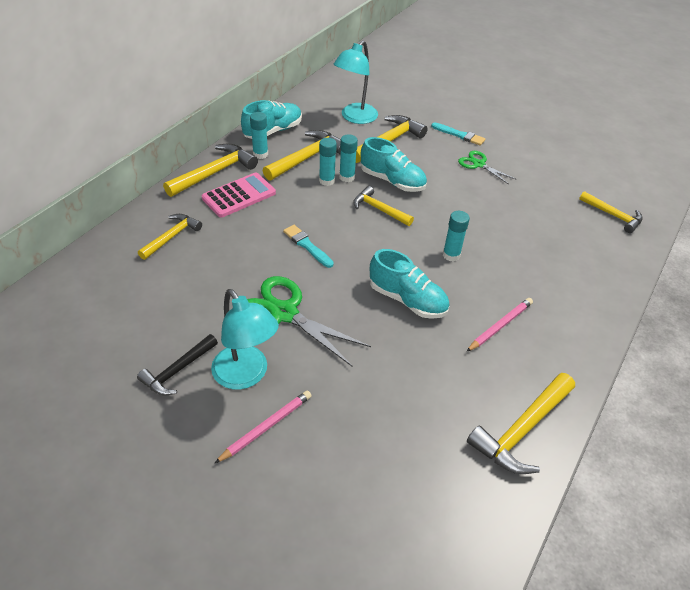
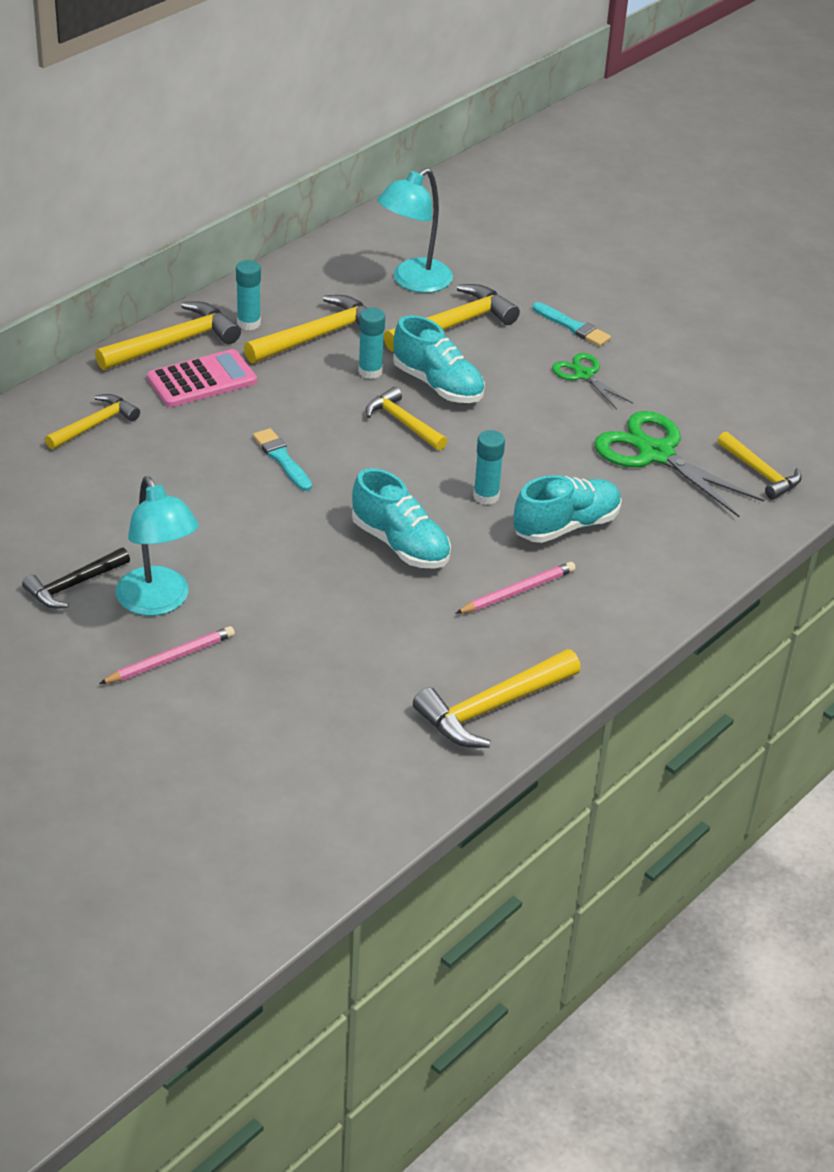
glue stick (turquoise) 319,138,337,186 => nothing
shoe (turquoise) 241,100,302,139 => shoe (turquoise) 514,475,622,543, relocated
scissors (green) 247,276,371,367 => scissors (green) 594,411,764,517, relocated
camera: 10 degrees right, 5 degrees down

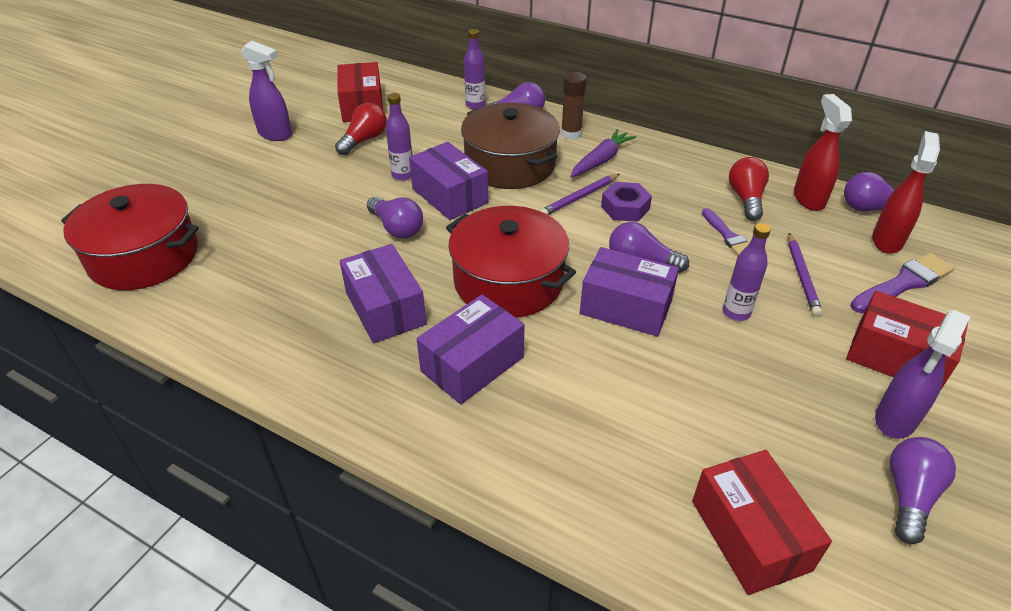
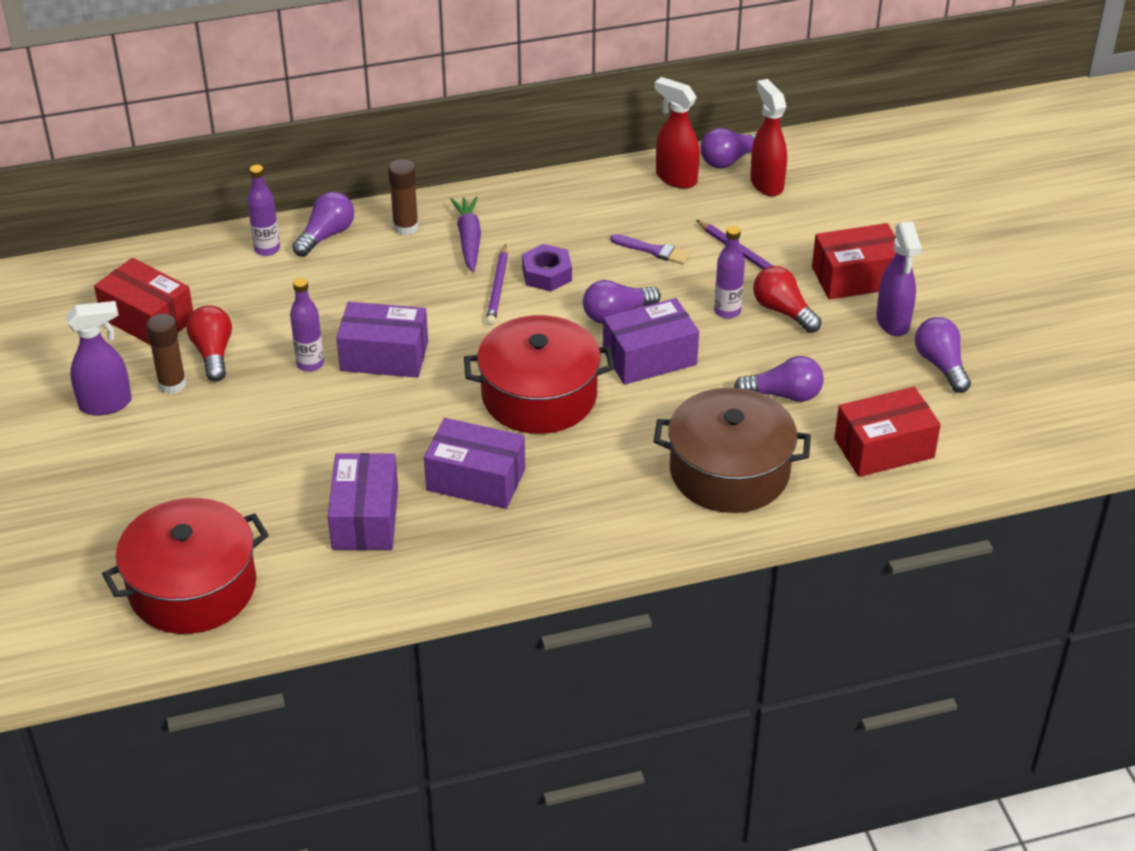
brush (purple) 850,253,954,313 => nothing
nothing => glue stick (brown) 146,314,187,394
light bulb (purple) 367,197,423,239 => light bulb (purple) 734,356,824,402, relocated
box (purple) 417,294,525,404 => box (purple) 328,453,398,550, relocated
pot (brown) 461,102,560,189 => pot (brown) 653,387,811,513, relocated
light bulb (red) 729,157,769,221 => light bulb (red) 753,266,822,333, relocated
box (red) 692,450,832,595 => box (red) 834,387,941,477, 45 degrees counterclockwise
camera: 45 degrees left, 0 degrees up

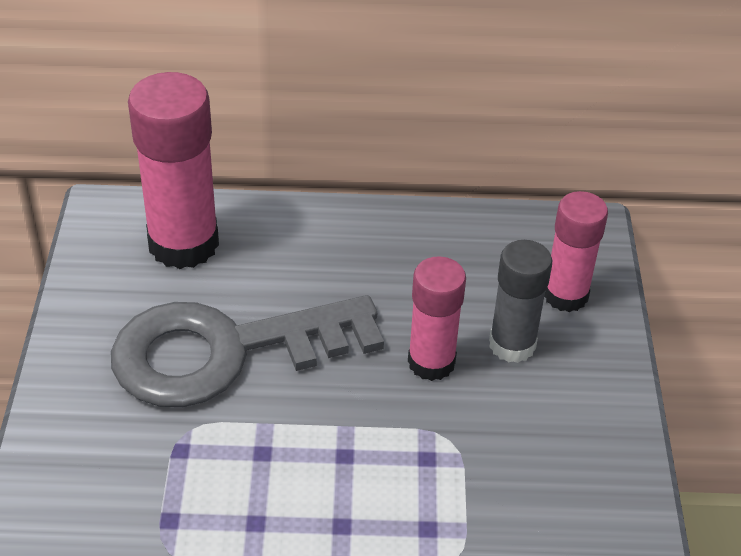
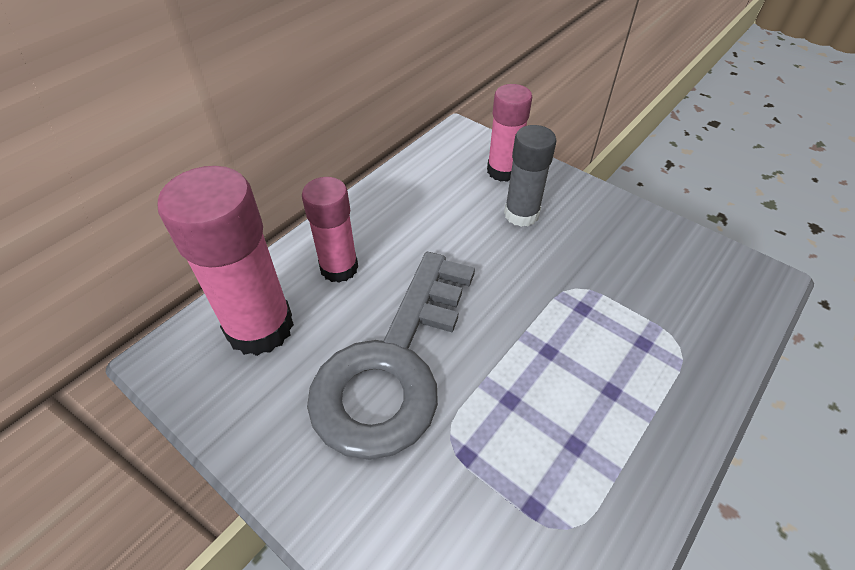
glue stick (pink) 408,257,466,381 => glue stick (pink) 302,177,358,283, relocated
camera: 50 degrees left, 5 degrees up

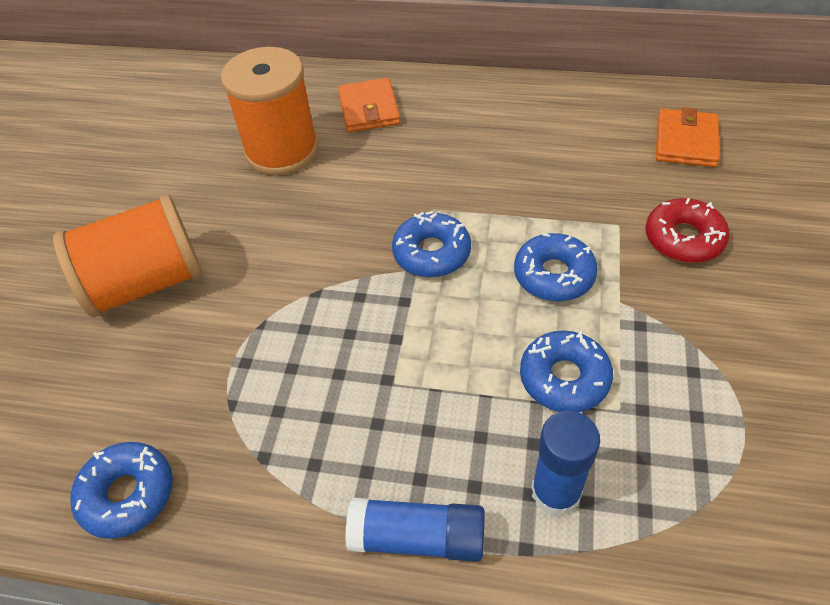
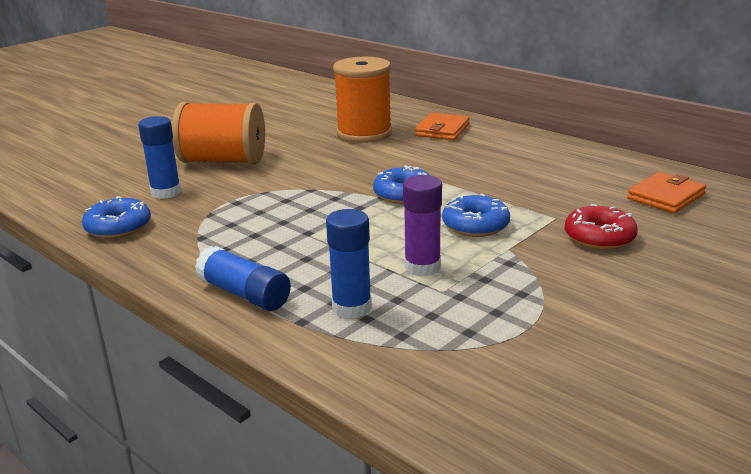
nothing => glue stick (blue) 138,116,181,199
donut (blue) 520,330,613,412 => glue stick (purple) 403,175,442,276
camera: 30 degrees right, 25 degrees down

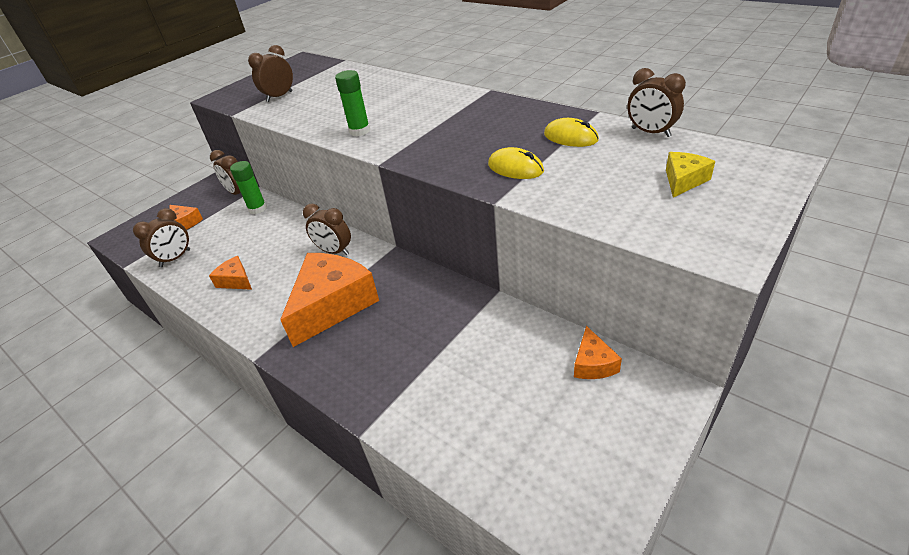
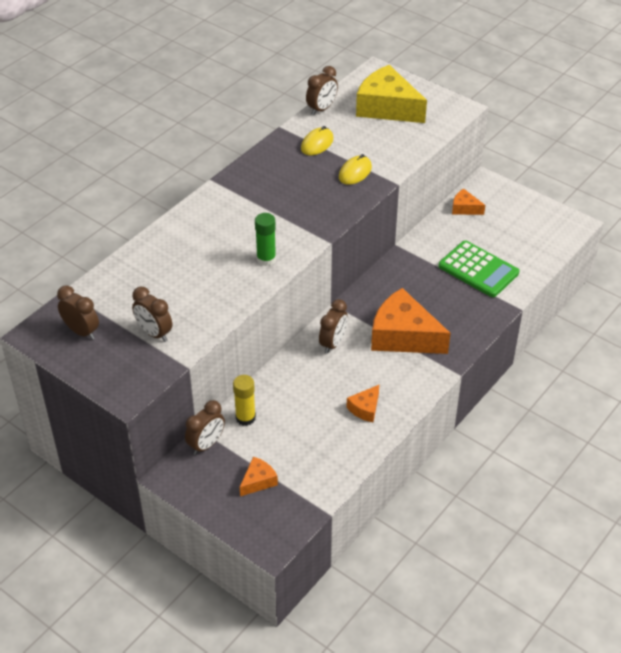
nothing => calculator (green) 438,241,519,297
clock (brown) 133,208,190,267 => clock (brown) 57,286,99,340, relocated
glue stick (green) 230,161,267,214 => glue stick (yellow) 233,375,256,426
cheese (orange) 574,326,622,379 => cheese (orange) 452,189,485,215, 150 degrees counterclockwise
cheese (yellow) 666,152,715,198 => cheese (yellow) 356,65,427,123, x2.14
camera: 95 degrees left, 5 degrees up

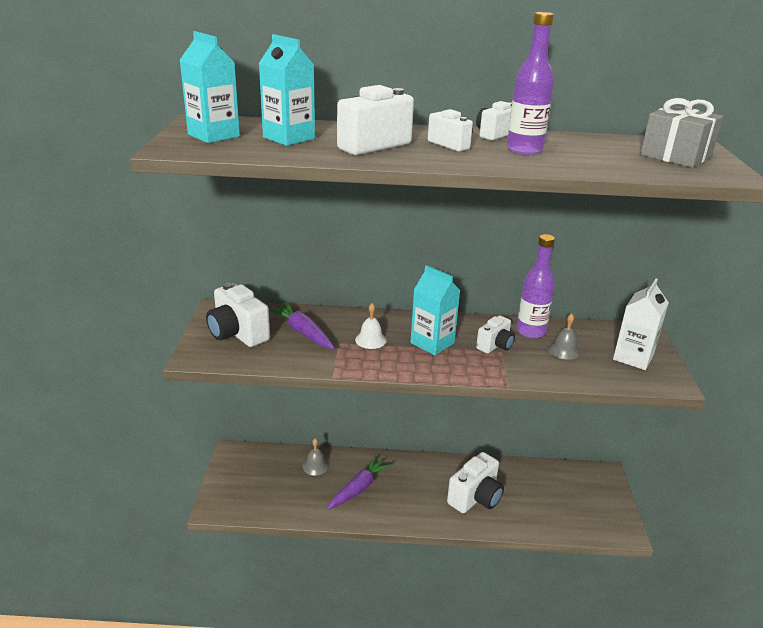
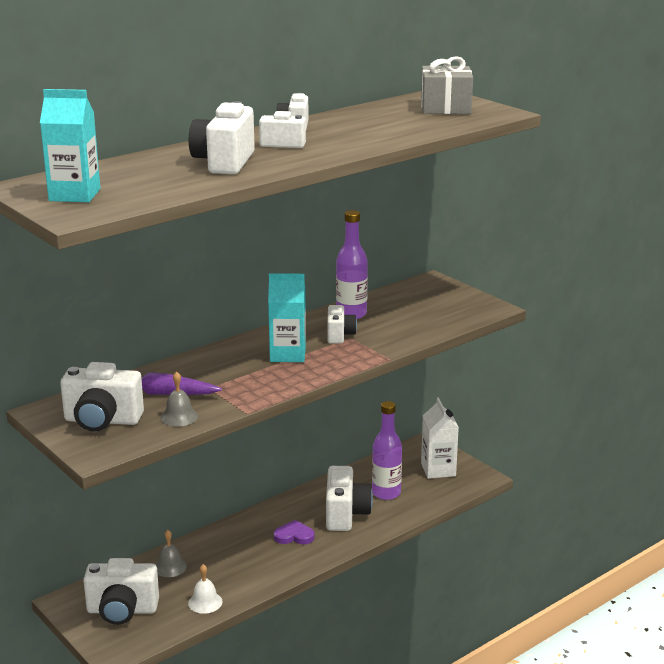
carton (turquoise) 259,34,315,146 => nothing
carrot (purple) 327,455,392,510 => nothing
nothing => camera (white) 83,558,159,625
nothing => heart (purple) 274,520,315,544
bell (white) 355,303,387,349 => bell (white) 188,564,222,614, relocated
bottle (purple) 507,12,554,155 => bottle (purple) 372,401,402,500, relocated
bell (grey) 548,313,580,360 => bell (grey) 161,371,198,426, relocated
carton (white) 613,279,669,370 => carton (white) 421,397,459,479, relocated
camera: 40 degrees left, 5 degrees down

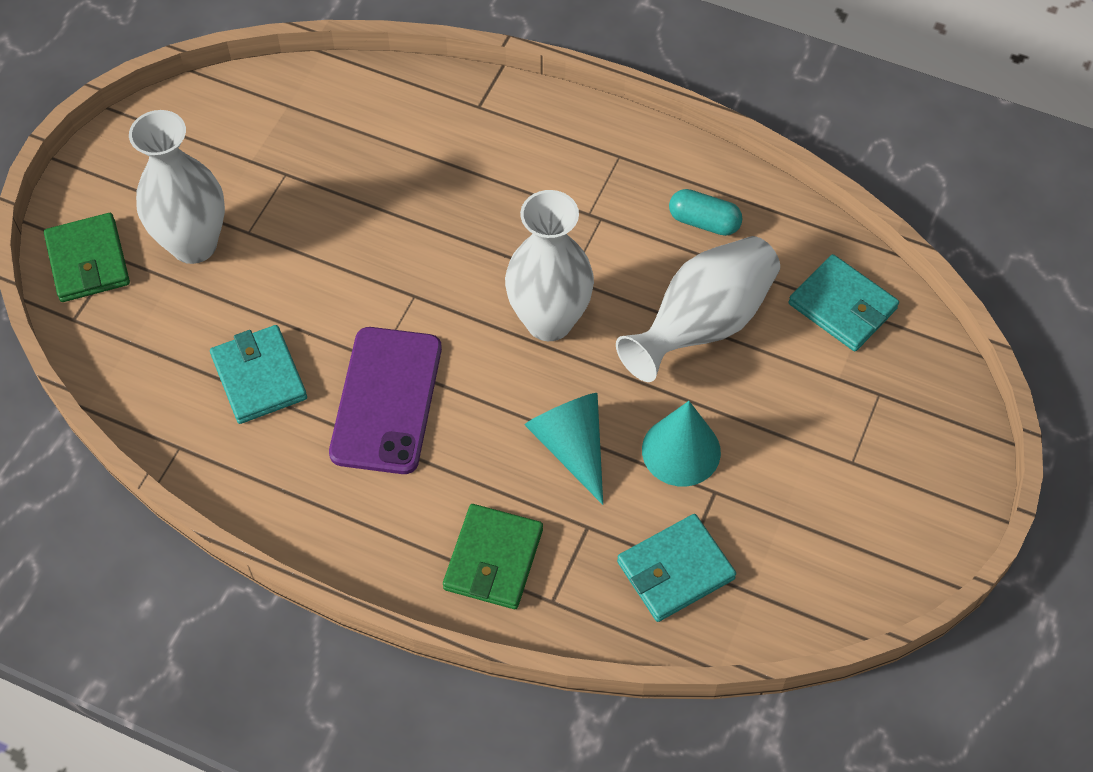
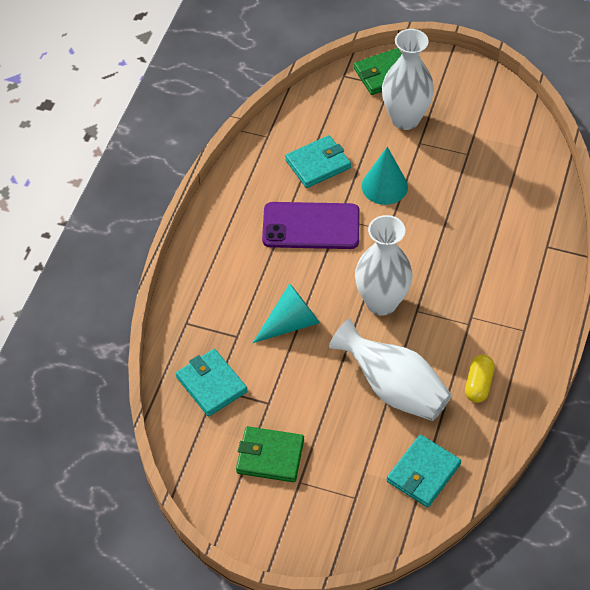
wallet (green) 443,504,543,609 => wallet (green) 236,426,304,482, relocated
cone (turquoise) 642,401,721,486 => cone (turquoise) 361,147,408,205, relocated
capsule (turquoise) 669,189,743,236 => capsule (yellow) 465,355,495,403
camera: 85 degrees right, 5 degrees down

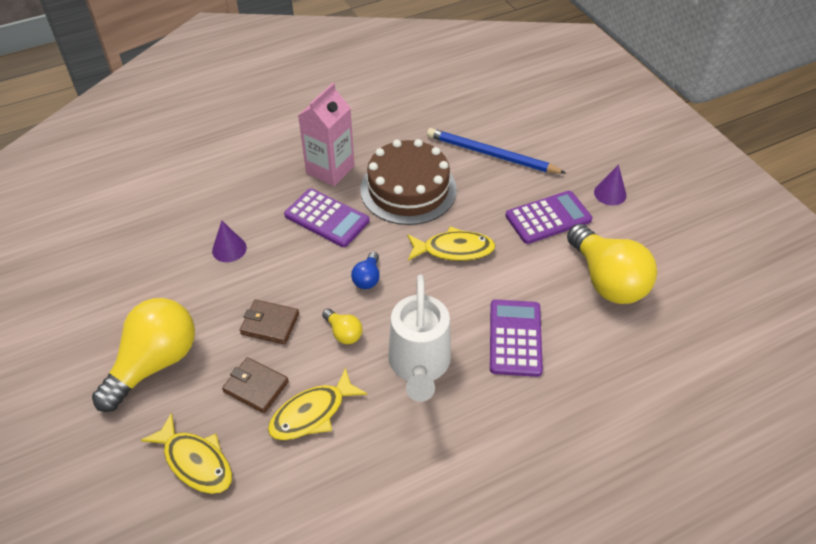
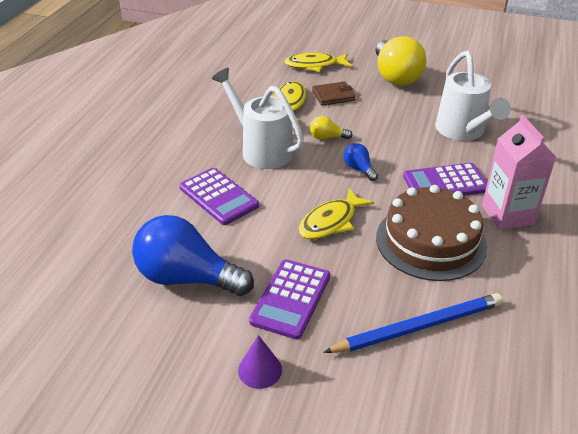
wallet (brown) 240,300,299,345 => nothing
cone (purple) 212,221,247,262 => watering can (white) 435,51,511,141
light bulb (yellow) 567,224,657,304 => light bulb (blue) 132,215,254,296
camera: 135 degrees right, 10 degrees down

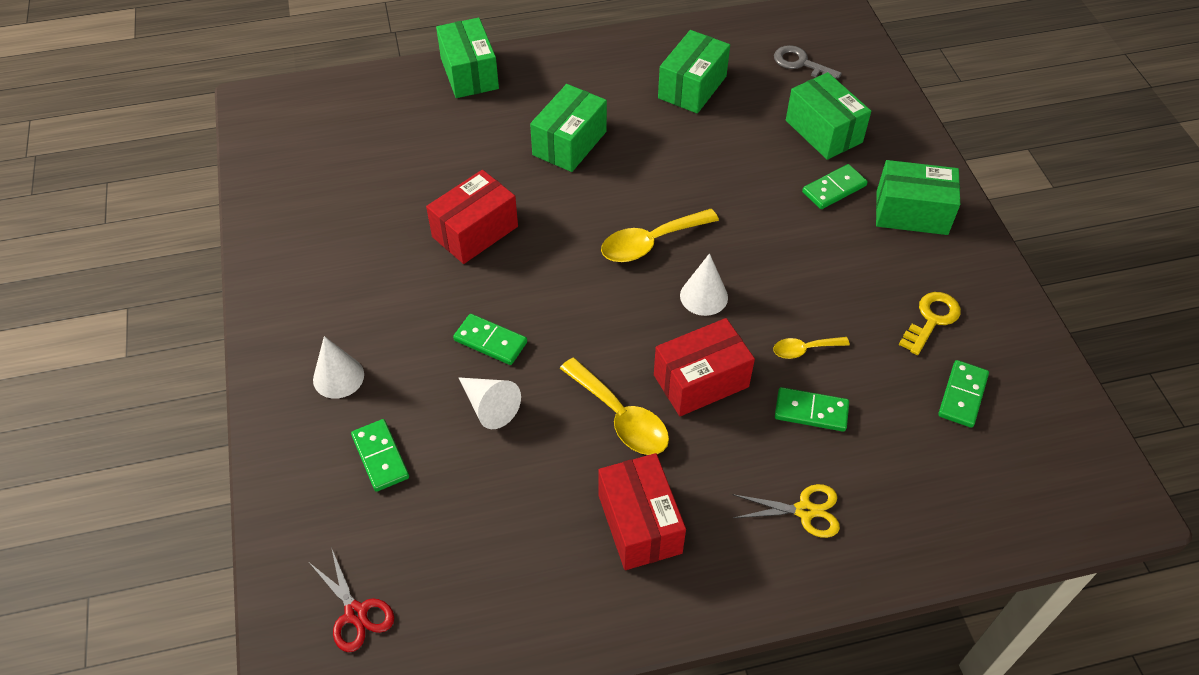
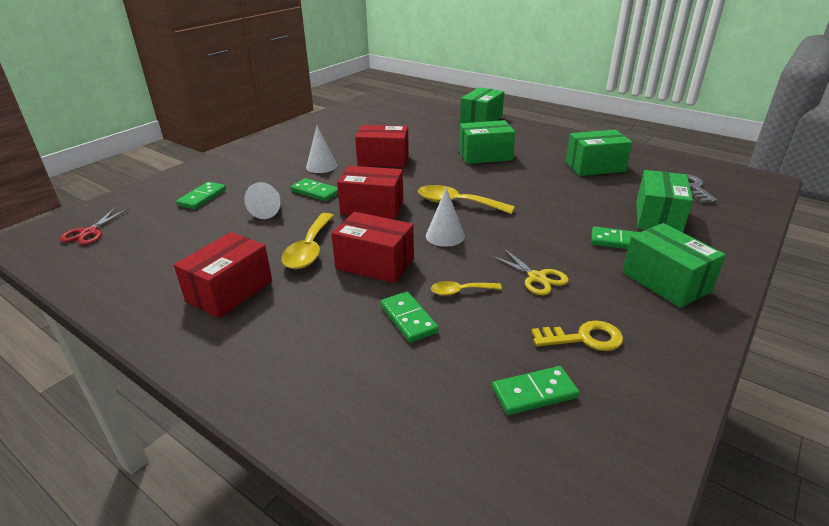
nothing => box (red) 337,166,403,219
cone (white) 313,336,364,399 => cone (white) 306,126,337,173, relocated
scissors (yellow) 733,484,840,538 => scissors (yellow) 490,248,569,295, relocated
domino (green) 453,314,527,365 => domino (green) 291,178,338,201, 45 degrees counterclockwise
spoon (yellow) 773,337,850,359 => spoon (yellow) 431,281,502,296, 45 degrees counterclockwise
camera: 50 degrees right, 20 degrees down

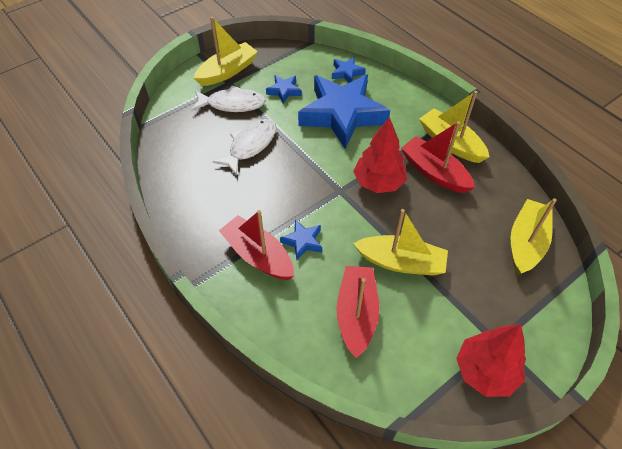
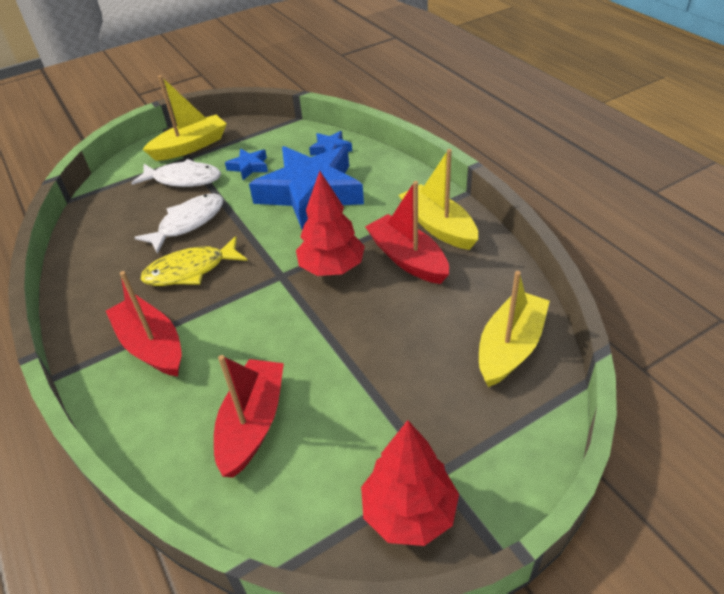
star (blue) 280,219,322,260 => nothing
boat (yellow) 353,209,448,276 => nothing
nothing => fish (yellow) 141,236,248,286
camera: 10 degrees right, 10 degrees down

